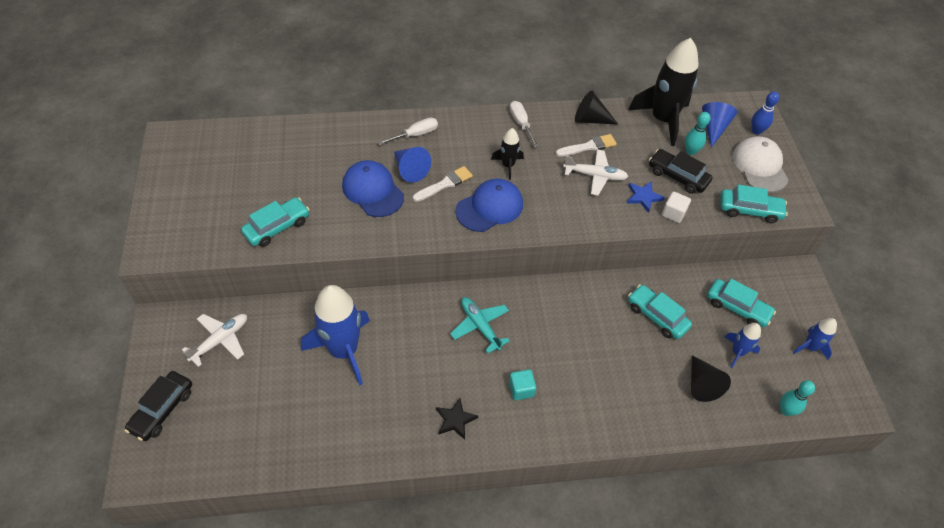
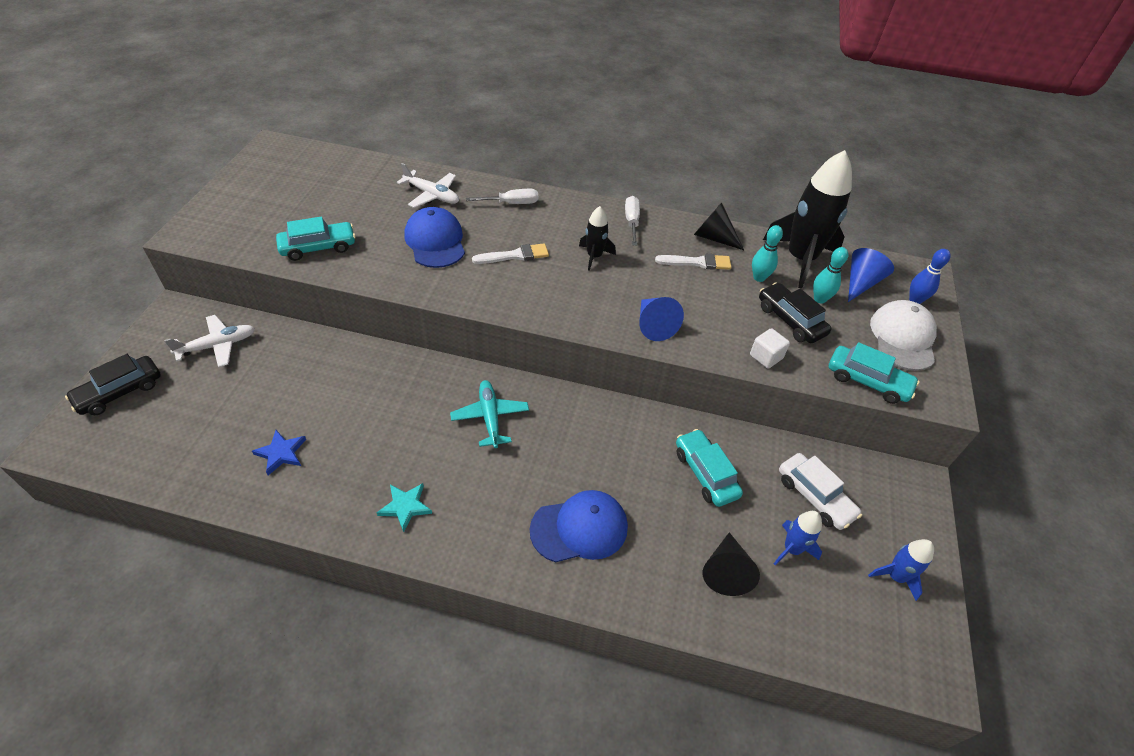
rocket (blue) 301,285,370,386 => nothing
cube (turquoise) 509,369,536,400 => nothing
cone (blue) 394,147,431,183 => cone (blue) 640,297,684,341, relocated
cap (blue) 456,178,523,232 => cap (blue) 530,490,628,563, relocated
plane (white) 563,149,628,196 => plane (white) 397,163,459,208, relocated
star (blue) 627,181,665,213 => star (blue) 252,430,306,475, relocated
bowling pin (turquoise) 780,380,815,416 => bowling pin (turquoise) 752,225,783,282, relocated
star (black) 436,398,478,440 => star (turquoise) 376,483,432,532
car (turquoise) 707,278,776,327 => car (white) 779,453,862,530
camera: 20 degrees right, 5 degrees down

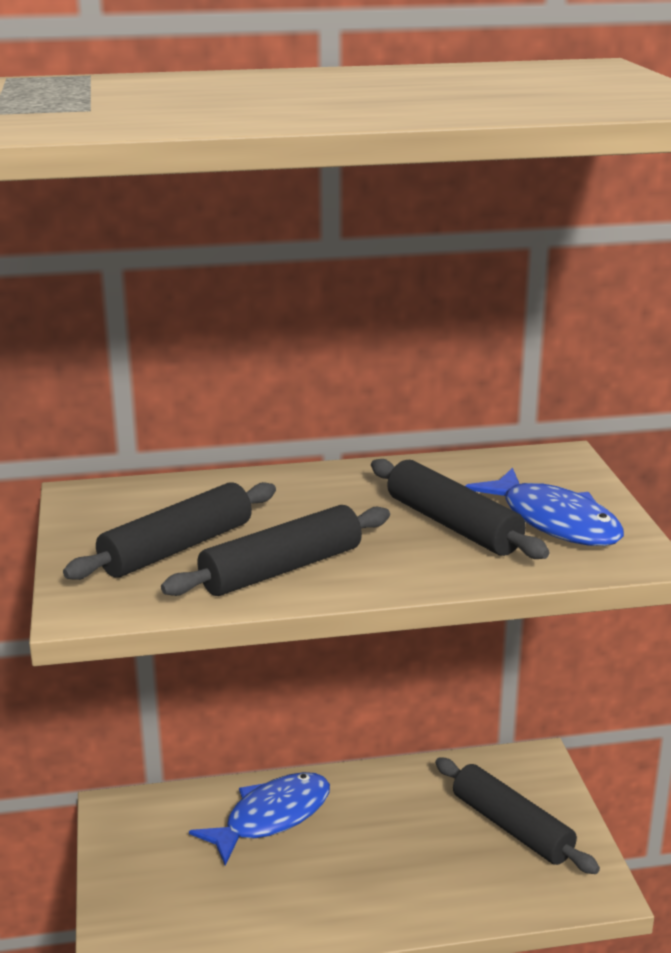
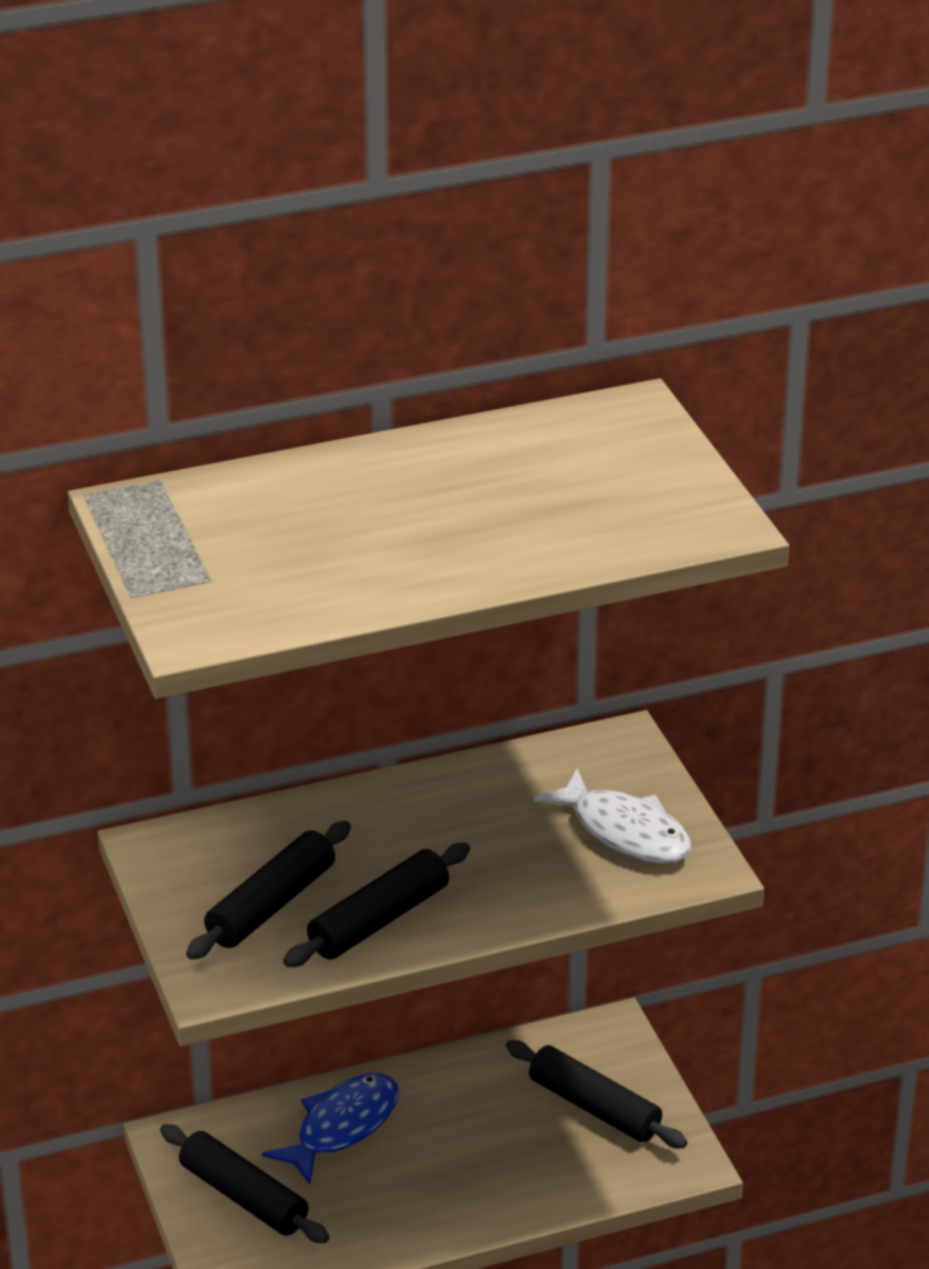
rolling pin (black) 371,459,550,559 => rolling pin (black) 160,1124,329,1243, relocated
fish (blue) 465,467,624,546 => fish (white) 533,768,692,864
camera: 10 degrees left, 10 degrees up

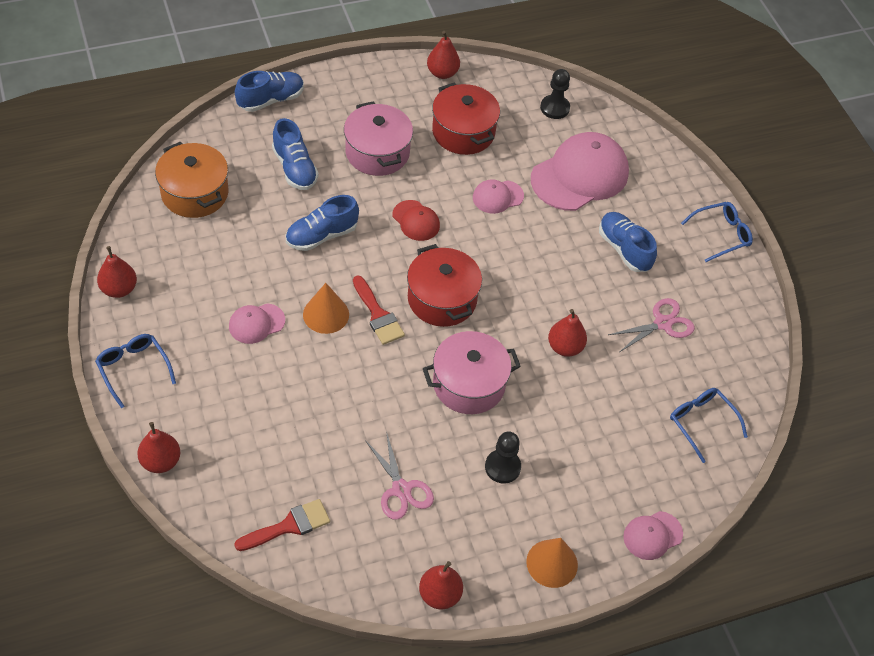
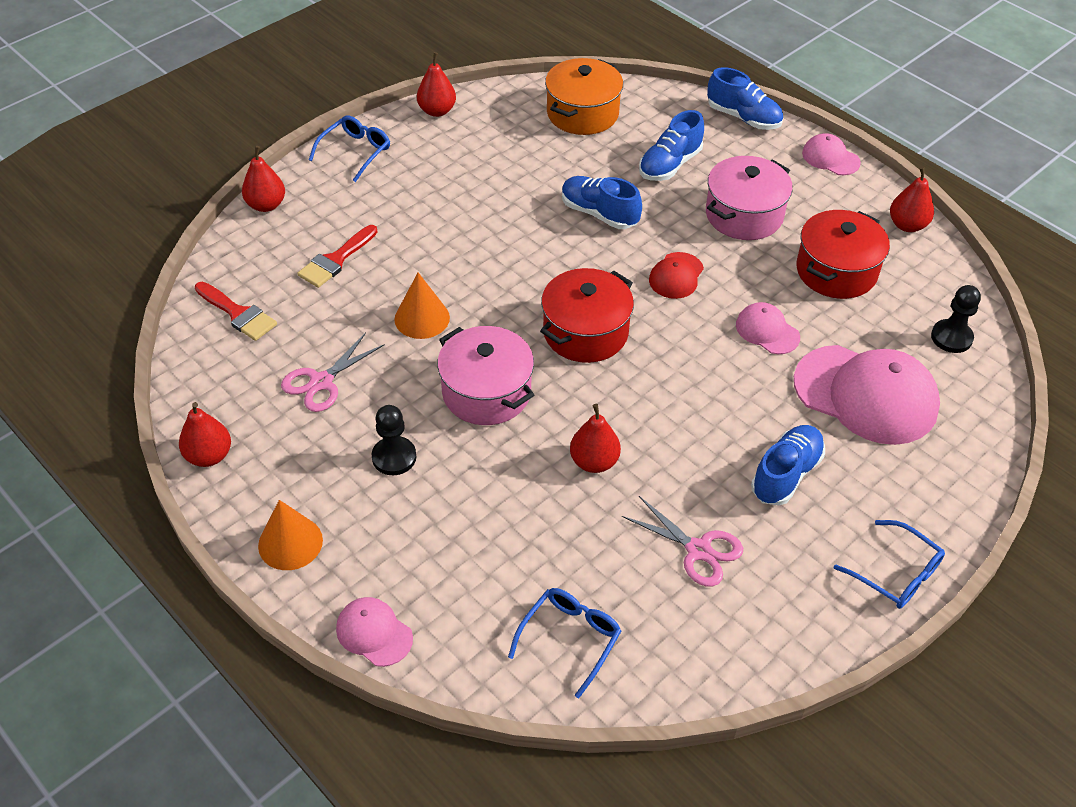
cap (pink) 229,303,285,344 => cap (pink) 802,133,861,175, relocated
cone (orange) 303,283,349,334 => cone (orange) 394,273,450,339, relocated
brush (red) 353,275,405,345 => brush (red) 297,225,378,288, relocated
camera: 70 degrees right, 5 degrees down

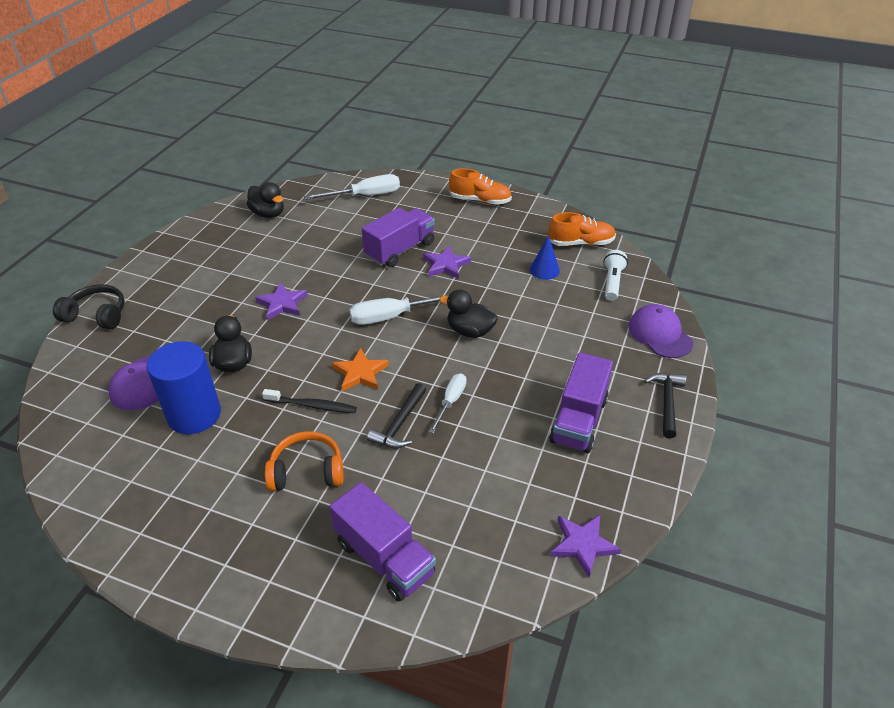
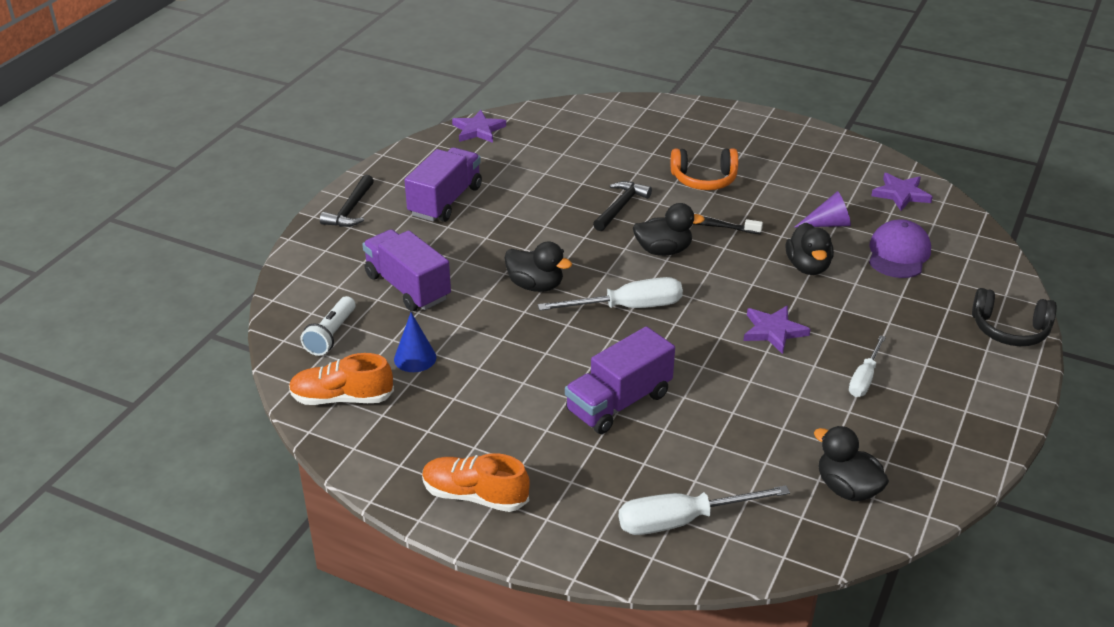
cap (purple) 628,304,693,358 => nothing
truck (purple) 330,482,436,601 => truck (purple) 362,229,451,311, relocated
star (purple) 423,246,471,279 => star (purple) 871,173,933,211, relocated
screwdriver (white) 429,373,466,434 => screwdriver (white) 849,335,886,397, relocated
cylinder (blue) 147,341,221,434 => cone (purple) 795,191,851,227
star (orange) 332,348,389,391 => duck (black) 633,203,705,256
camera: 175 degrees left, 5 degrees down

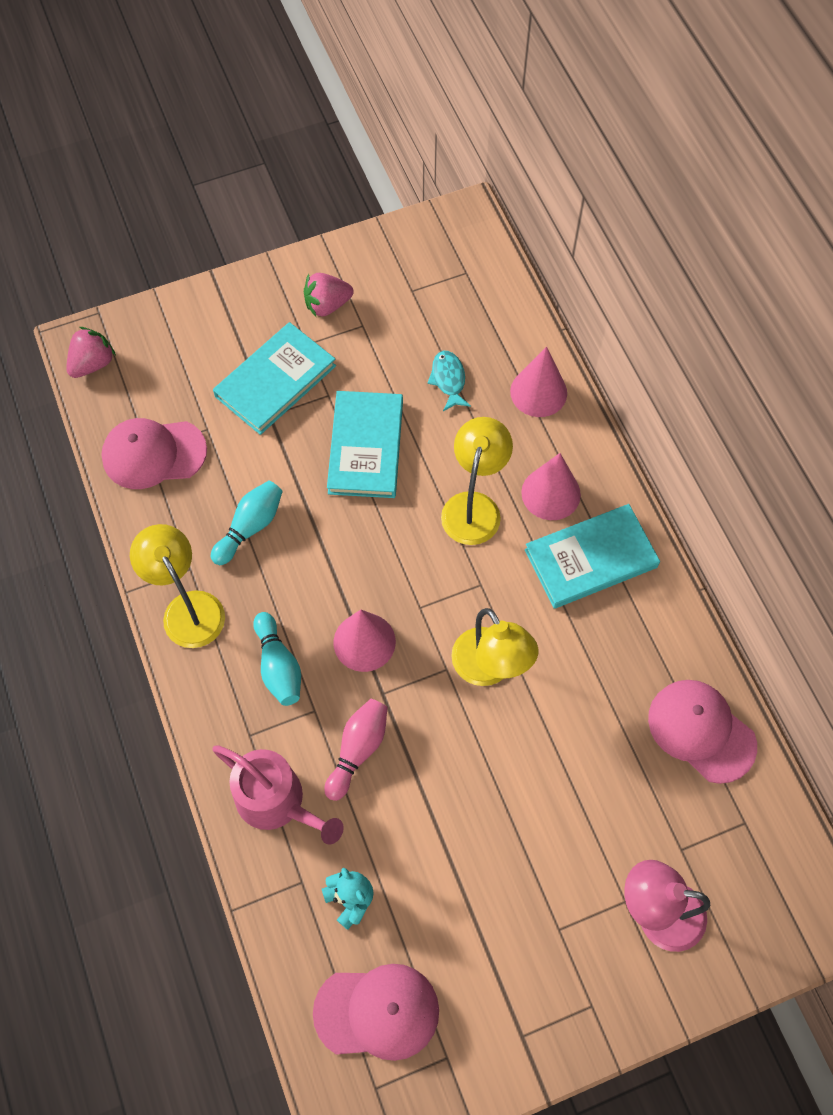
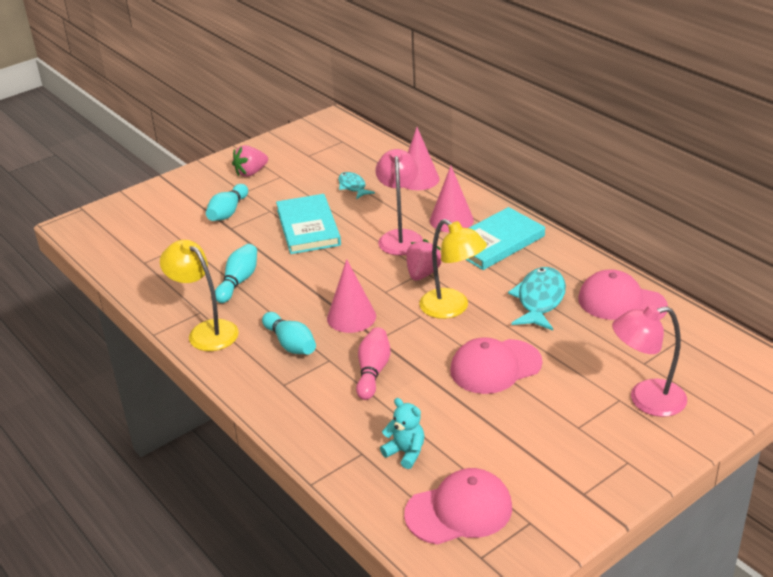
watering can (pink) 212,745,344,845 => nothing
nothing => fish (turquoise) 508,267,566,331
strawberry (pink) 66,327,116,378 => strawberry (pink) 406,239,442,281, relocated
cap (pink) 101,418,207,489 => cap (pink) 450,337,542,394, relocated
book (turquoise) 213,322,336,435 => bowling pin (turquoise) 206,184,248,221
lamp (yellow) 441,417,513,545 => lamp (pink) 376,149,423,255
camera: 15 degrees left, 30 degrees down

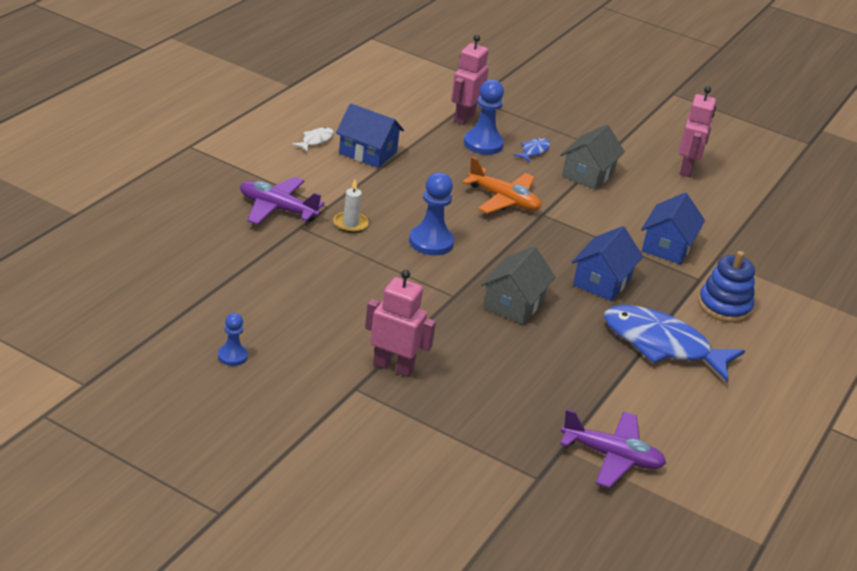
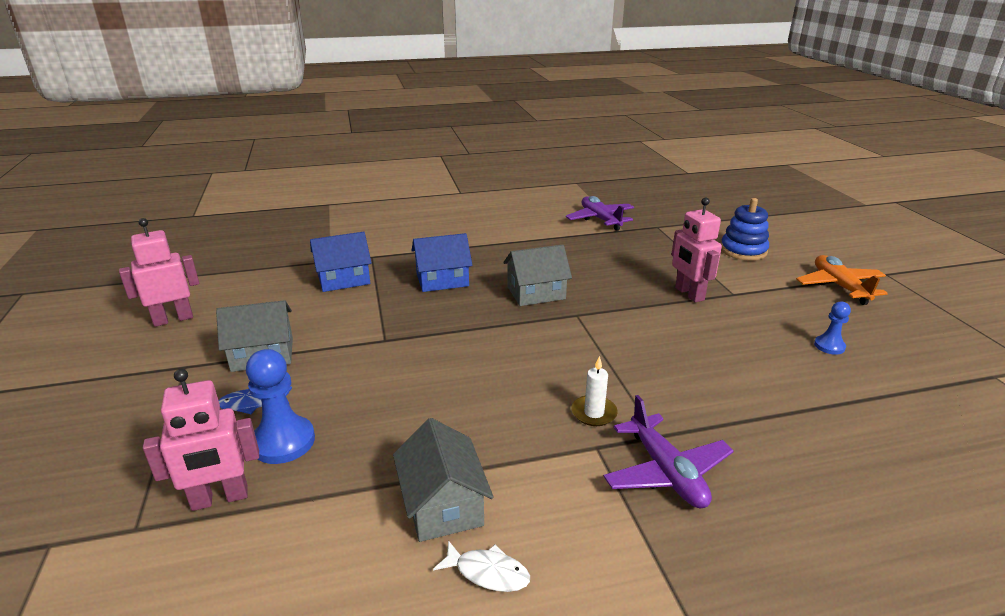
pawn (blue) 409,172,454,255 => nothing
fish (blue) 604,305,745,383 => nothing
plane (orange) 462,157,541,214 => plane (orange) 796,255,888,305, relocated
stacking toy (blue) 698,251,755,323 => stacking toy (blue) 721,198,769,261, relocated
house (blue) 336,103,404,168 => house (grey) 393,418,494,542
fish (white) 292,127,334,152 => fish (white) 433,540,530,592, 150 degrees counterclockwise
camera: 130 degrees left, 5 degrees down

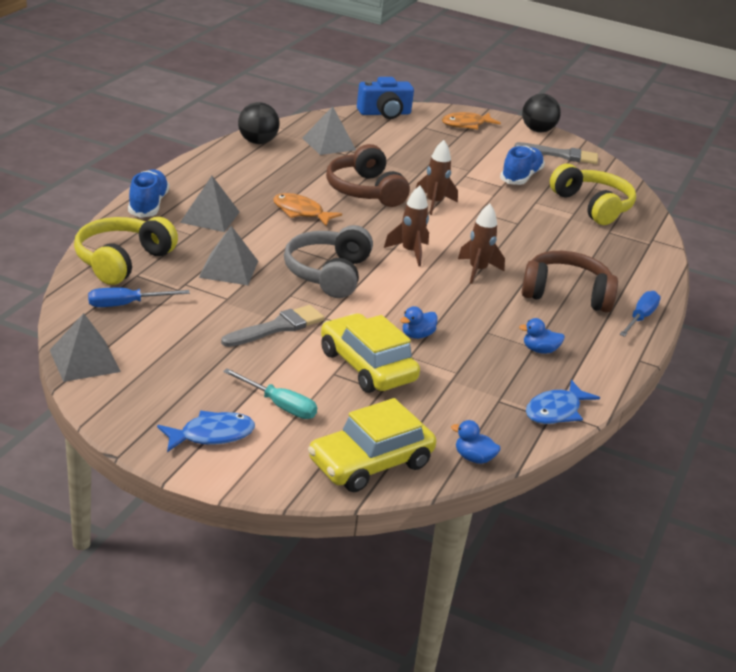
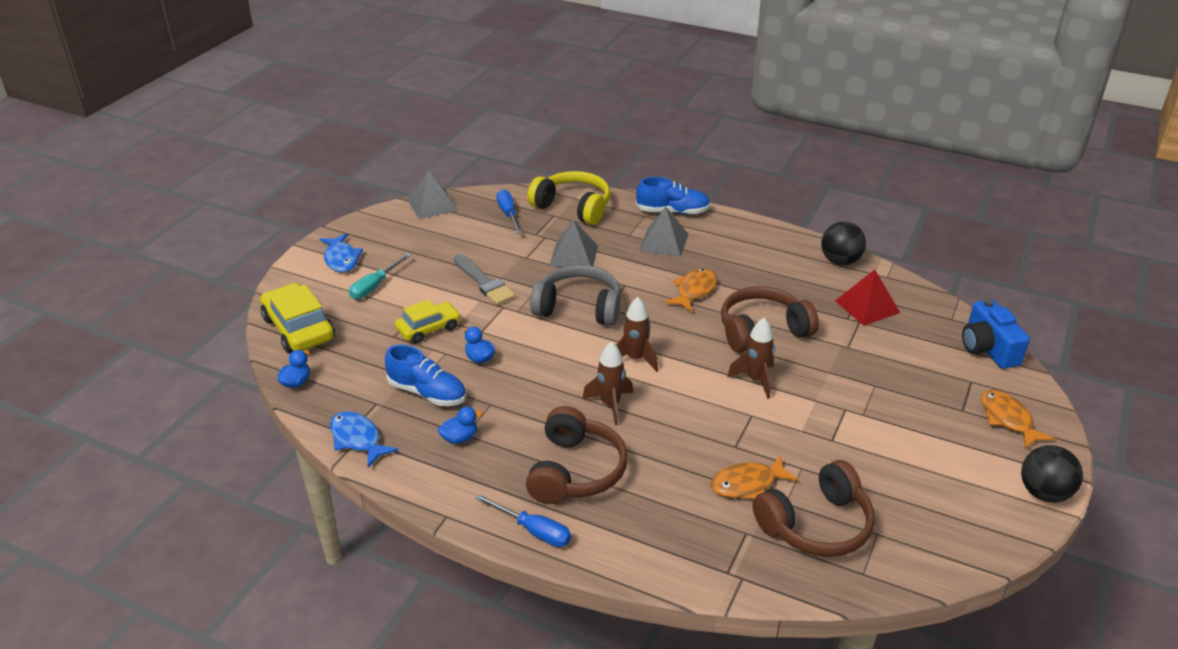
brush (grey) 514,142,598,164 => nothing
nothing => fish (orange) 710,455,798,499
shoe (blue) 500,146,545,185 => shoe (blue) 385,345,466,406, relocated
pyramid (grey) 302,106,356,155 => pyramid (red) 835,270,900,326
headphones (yellow) 550,164,636,225 => headphones (brown) 753,460,875,557
duck (blue) 519,318,565,354 => duck (blue) 438,407,483,444, 60 degrees clockwise
car (yellow) 321,313,420,393 => car (yellow) 395,300,461,344, x0.65
camera: 95 degrees right, 5 degrees up

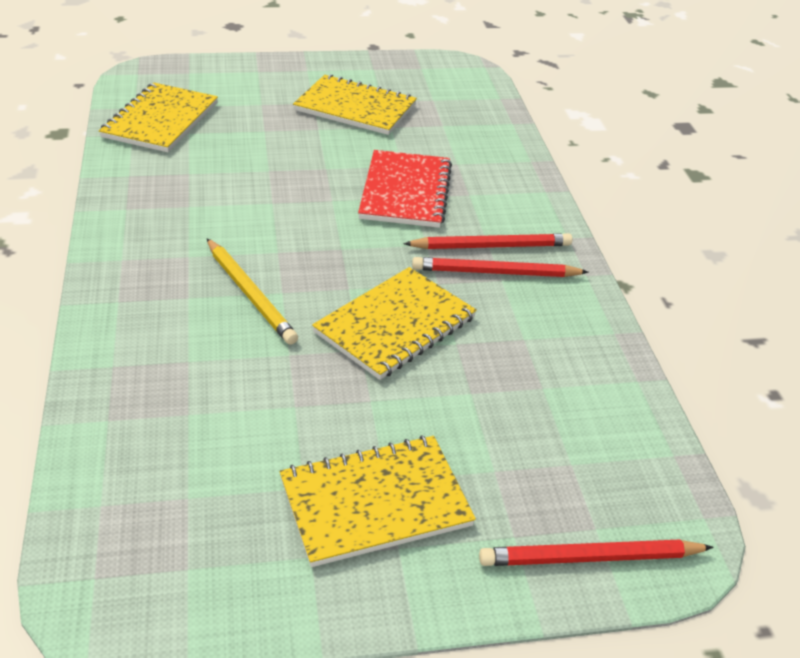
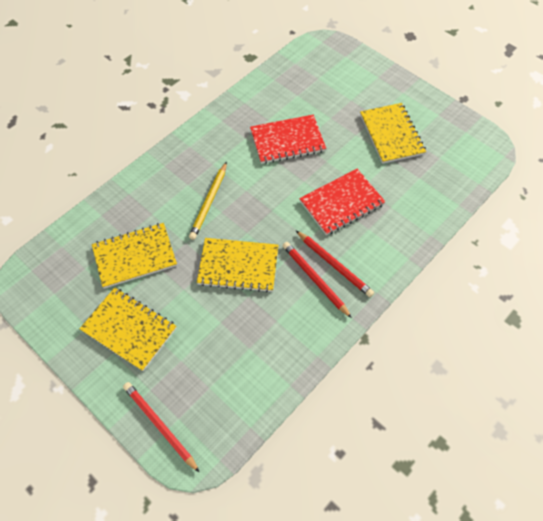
nothing => notebook (red) 250,114,326,164
notebook (yellow) 99,83,218,152 => notebook (yellow) 92,223,177,289, relocated
camera: 55 degrees right, 20 degrees up

